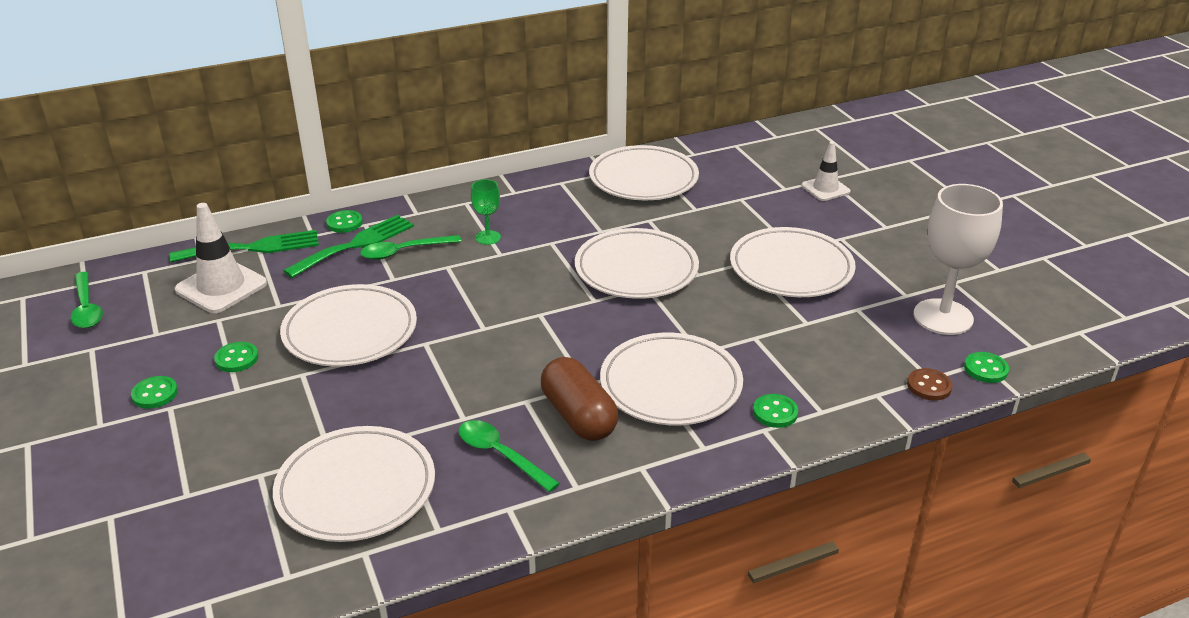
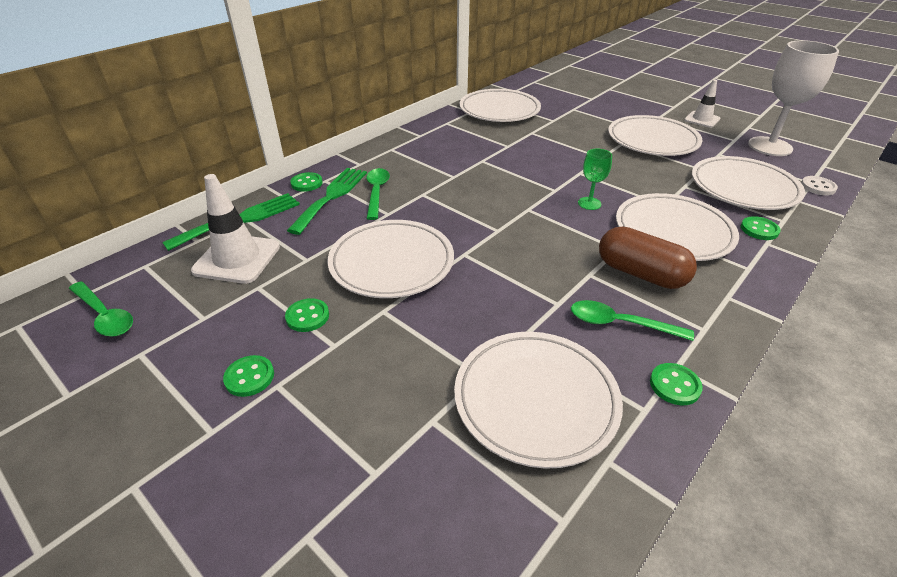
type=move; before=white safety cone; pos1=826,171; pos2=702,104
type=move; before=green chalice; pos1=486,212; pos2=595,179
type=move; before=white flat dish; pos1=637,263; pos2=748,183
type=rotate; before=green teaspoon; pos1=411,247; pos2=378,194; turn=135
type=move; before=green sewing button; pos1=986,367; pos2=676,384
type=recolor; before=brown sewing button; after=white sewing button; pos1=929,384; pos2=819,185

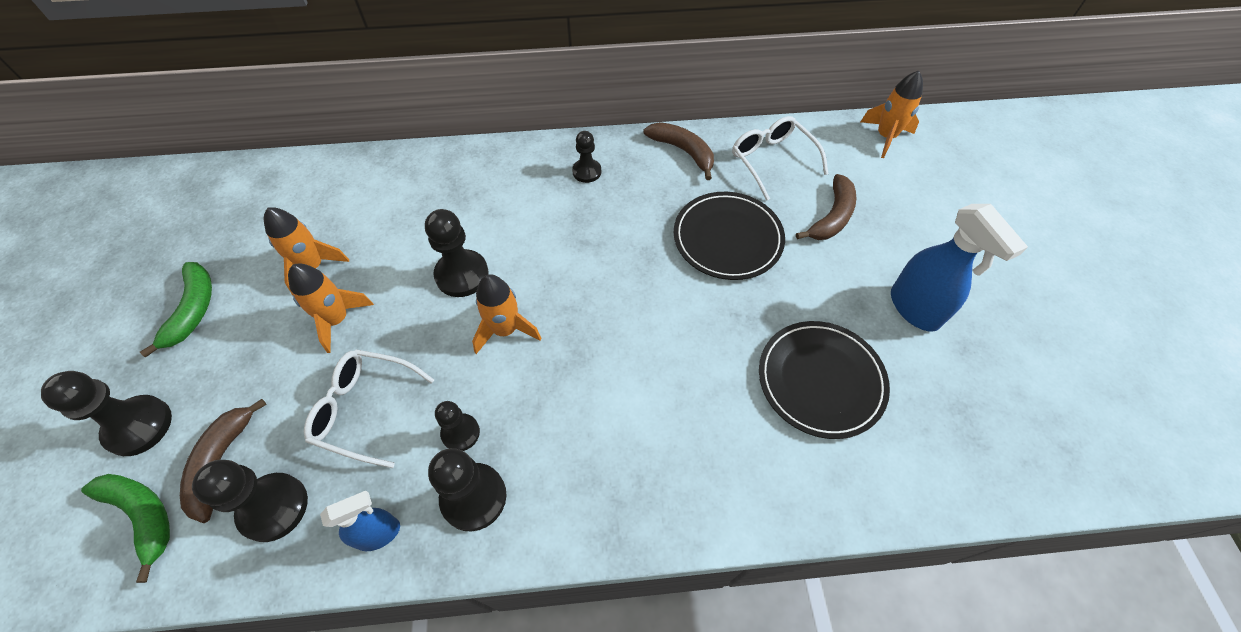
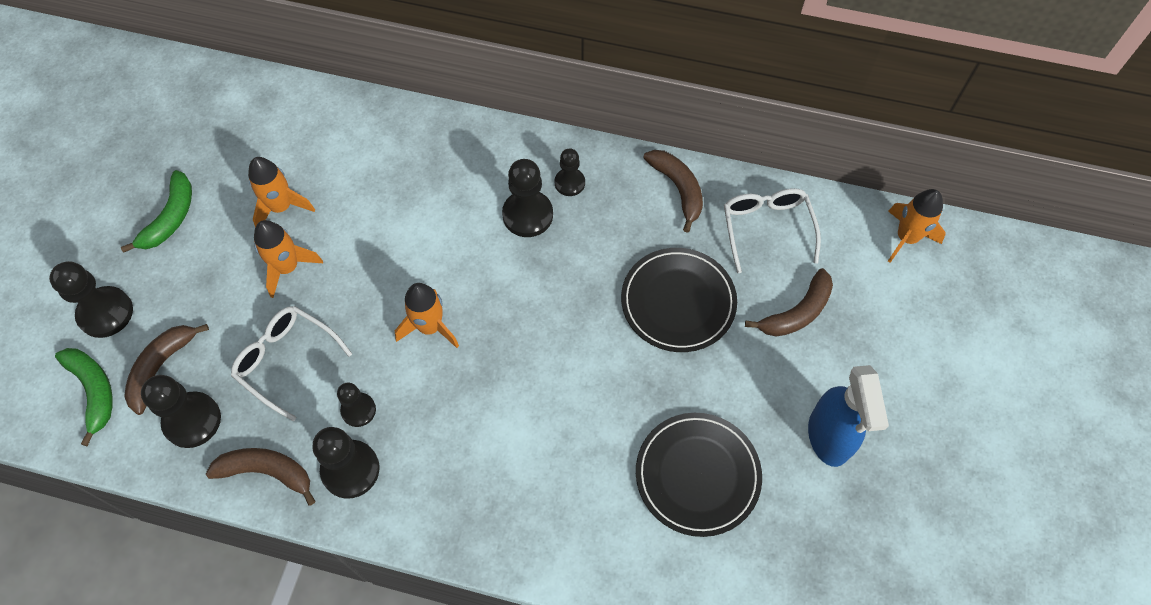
type=move; before=jet-black game pawn; pos1=457,253; pos2=527,198
type=replace; before=royal blue spray cleaner; after=brown banana fruit; pos1=360,521; pos2=261,477

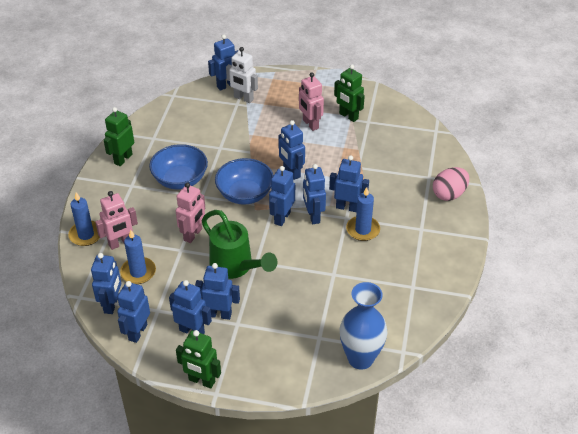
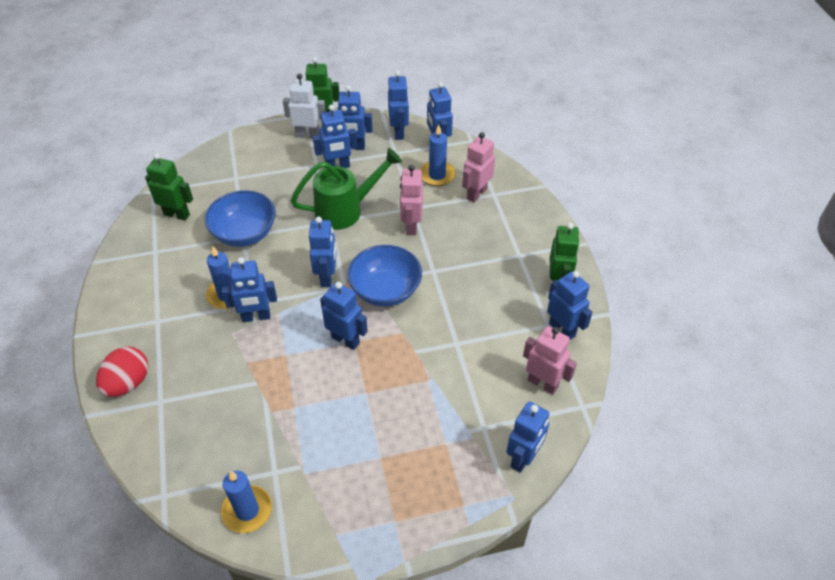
type=move; before=white robot figure; pos1=242,75; pos2=304,106
type=move; before=green robot figure; pos1=349,93; pos2=169,187
type=move; before=rose-pink robot figure; pos1=311,101; pos2=550,360
type=move; before=royal blue bowl; pos1=178,166; pos2=240,218
type=move; before=royal blue robot figure; pos1=314,194; pos2=570,305
type=recolor; before=rose-pink egg shape; after=red egg shape; pos1=451,184; pos2=122,372
type=move; before=royal blue wax candle; pos1=84,219; pos2=246,501
type=rotate; before=green watering can; pos1=239,244; pos2=346,189; turn=135
type=delete; before=royal blue tall vase; pos1=363,326

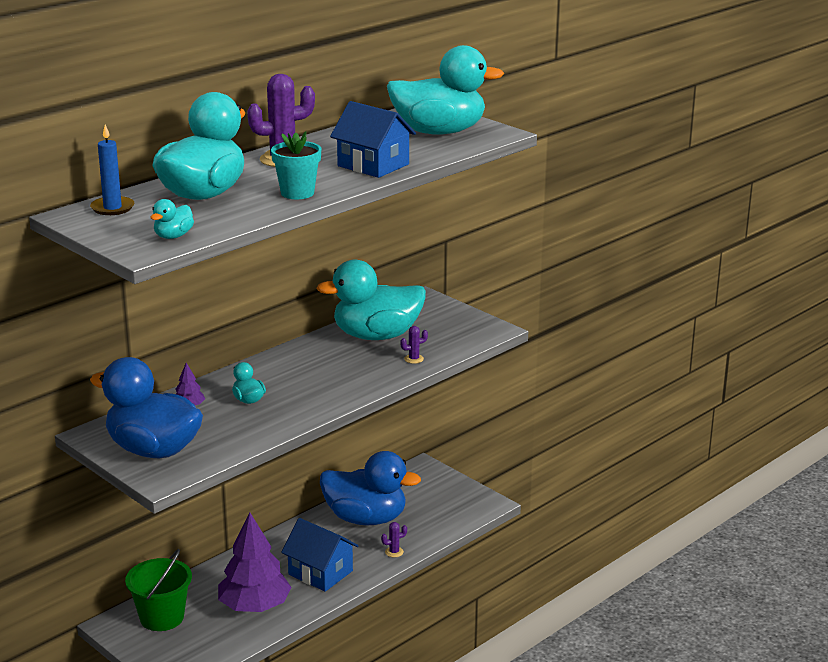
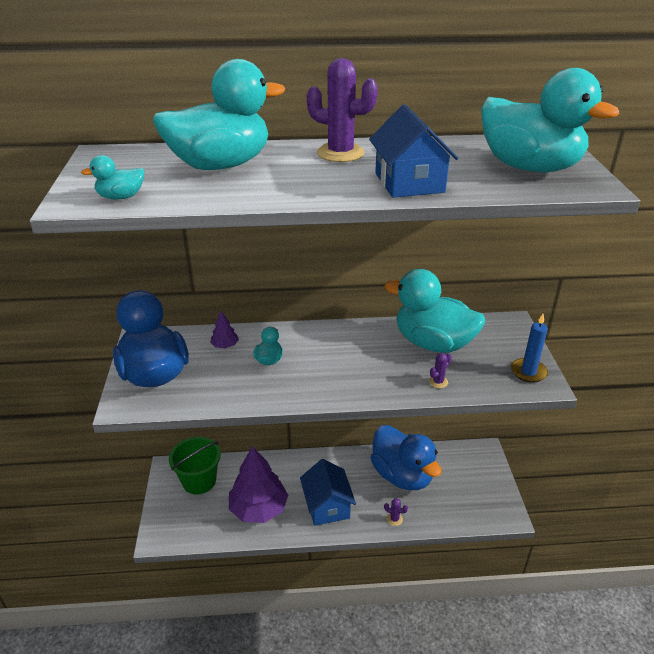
type=move; before=royal blue wax candle; pos1=112,169; pos2=529,348
type=delete; before=teal plant pot; pos1=296,165
type=rotate; before=violet prickly plant; pos1=414,345; pos2=440,370; turn=-60

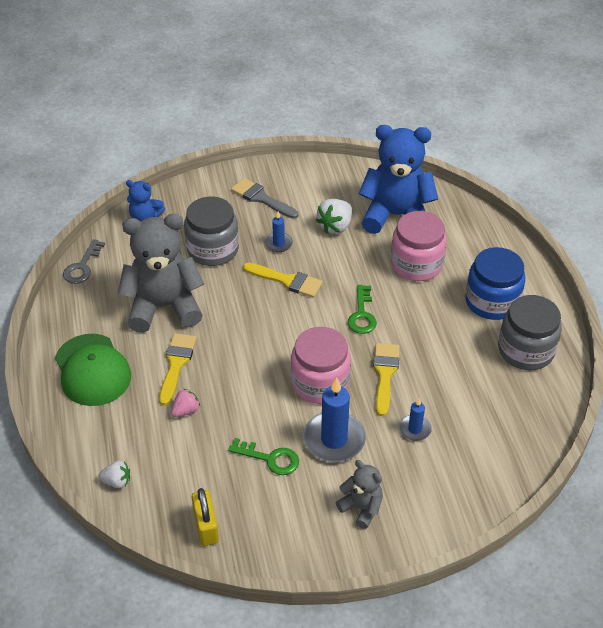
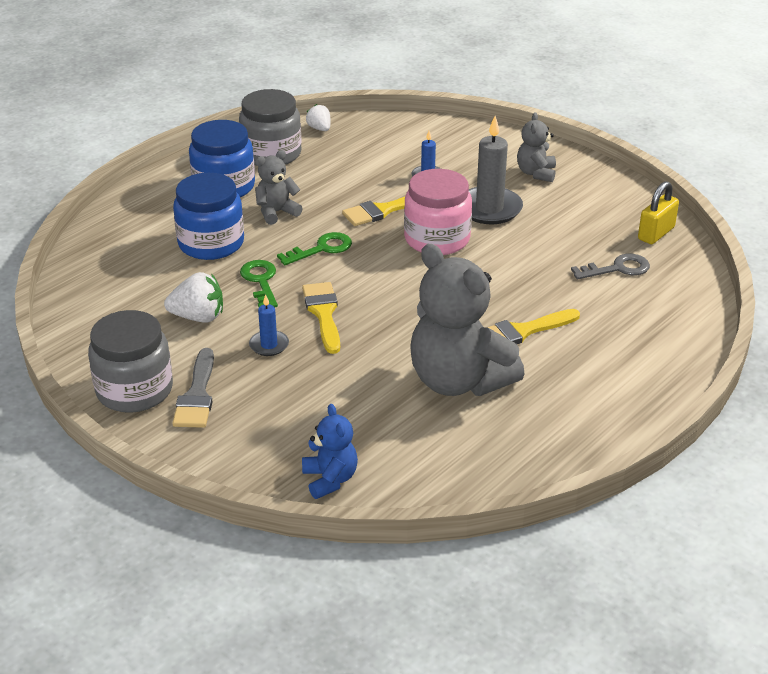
type=delete; before=royal blue teddy; pos1=398,179
type=move; before=gray jam jar; pos1=211,231; pos2=130,361
type=recolor; before=rose-pink jam jar; after=royal blue jam jar; pos1=419,246; pos2=208,216
type=move; before=gray door key; pos1=84,261; pos2=610,267
type=delete; before=green baseball cap; pos1=93,370
type=recolor; before=royal blue wax candle; after=gray wax candle; pos1=334,419; pos2=496,170
type=delete; before=rose-pink berry; pos1=185,403
type=move; before=green door key; pos1=263,456; pos2=259,283
type=move; before=white berry; pos1=114,474; pos2=318,117
type=insert; after=gray teddy; pos2=279,187

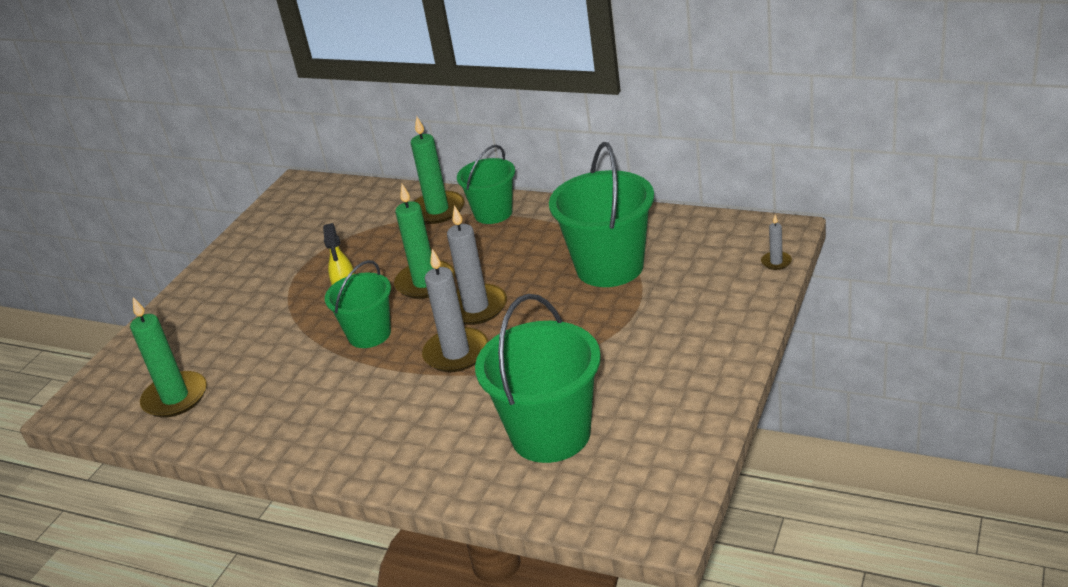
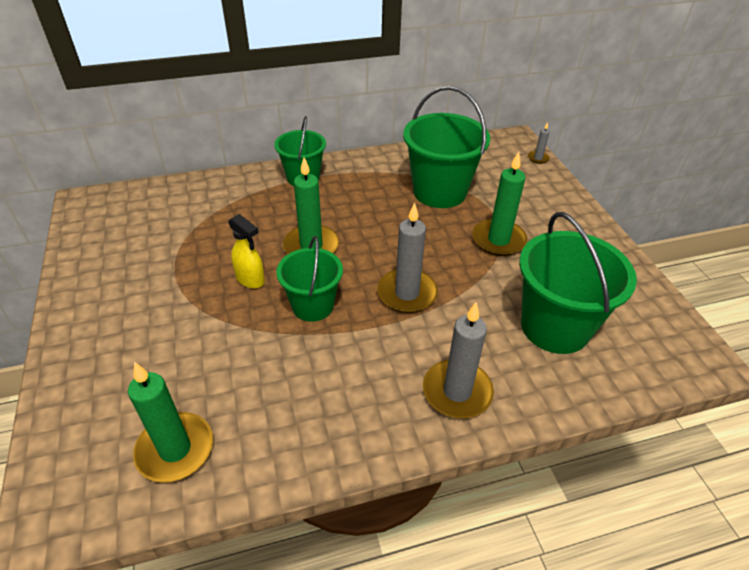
type=move; before=green wax candle; pos1=438,170; pos2=499,204
type=move; before=gray wax candle; pos1=477,265; pos2=458,360

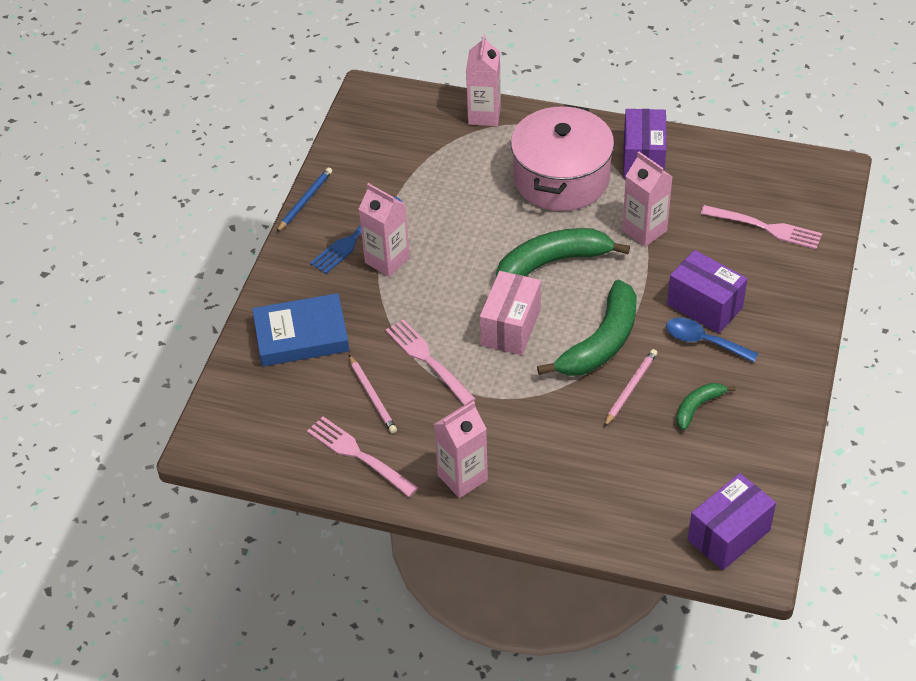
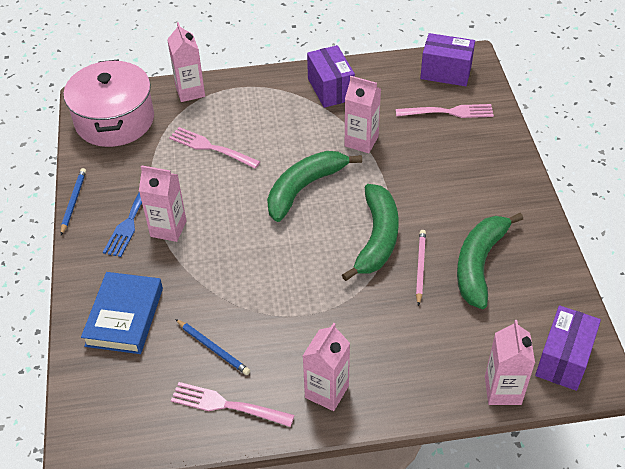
type=move; before=rose-pink stockpot; pos1=562,158; pos2=109,103
type=move; before=violet parcel; pos1=707,291; pos2=447,59
type=delete; before=rose-pink parcel; pos1=510,313
type=rotate; before=royal blue book; pos1=300,329; pos2=122,313; turn=-45
type=delete; before=royal blue teaspoon; pos1=712,340
type=move; before=rose-pink fork; pos1=431,362; pos2=214,148
type=recolor; before=rose-pink pencil; after=royal blue pencil; pos1=373,394; pos2=212,347
type=resize; before=green banana fruit; pos1=706,406; pos2=490,261; scale=1.97
type=insert; after=rose-pink milk carton; pos2=510,362

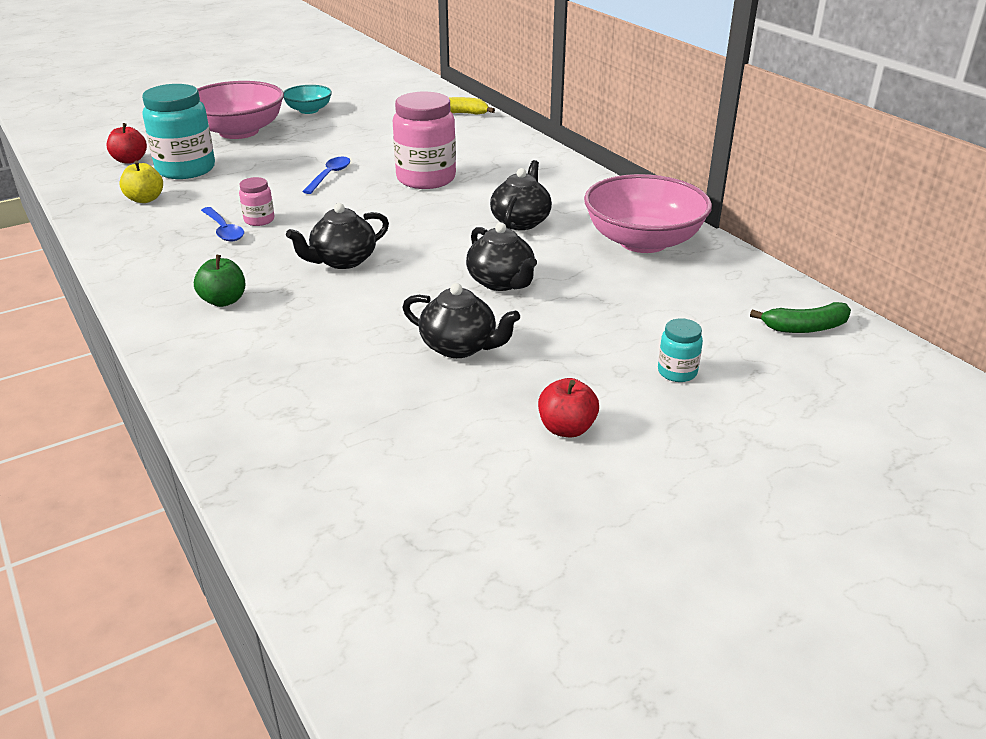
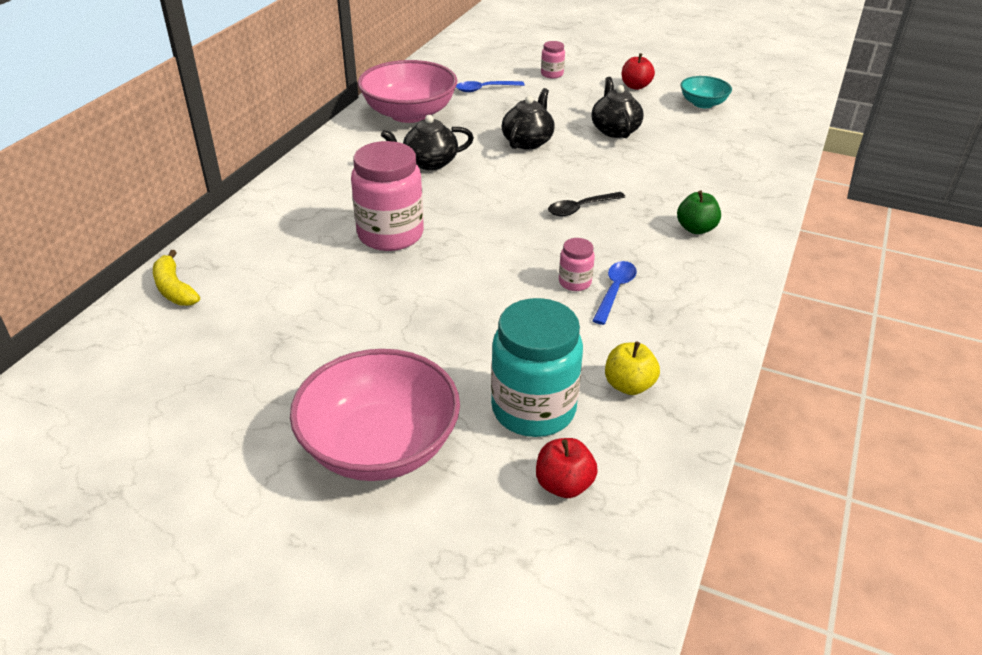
type=move; before=teal bowl; pos1=307,99; pos2=706,92
type=move; before=royal blue teaspoon; pos1=326,175; pos2=490,86
type=replace; before=jet-black china teapot; after=jet-black teaspoon; pos1=337,236; pos2=586,204
type=delete; before=green banana fruit; pos1=800,317
type=recolor; before=teal jam jar; after=rose-pink jam jar; pos1=680,350; pos2=553,60

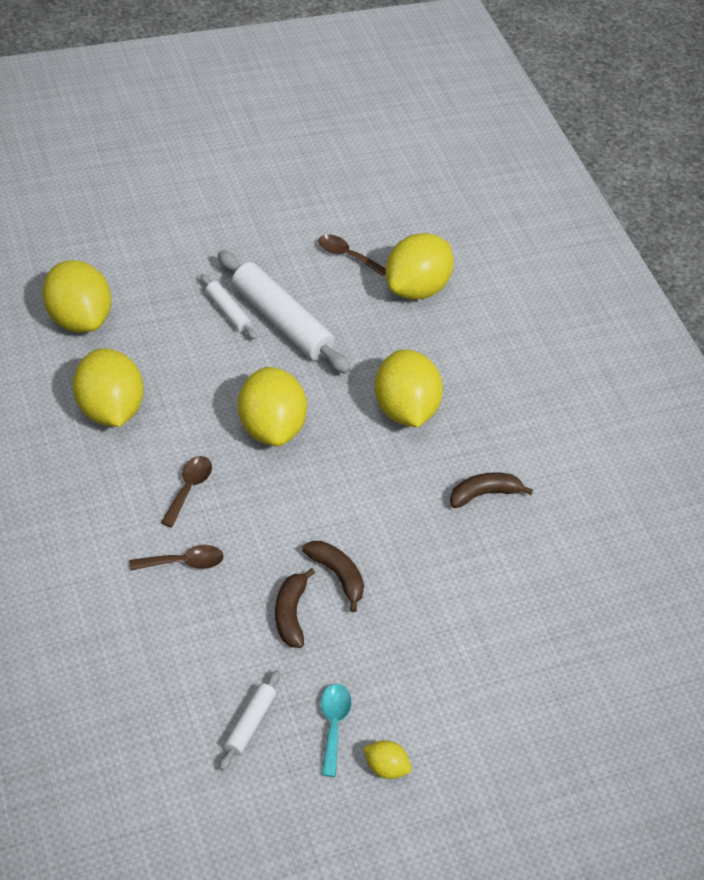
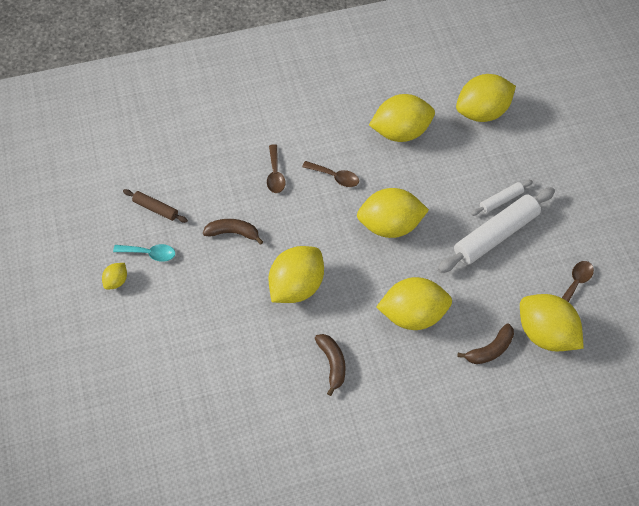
type=move; before=brown banana fruit; pos1=333,576; pos2=485,343
type=recolor; before=white dough roller; after=brown dough roller; pos1=249,720; pos2=155,206
type=insert; after=bright yellow citrus fruit; pos2=296,274

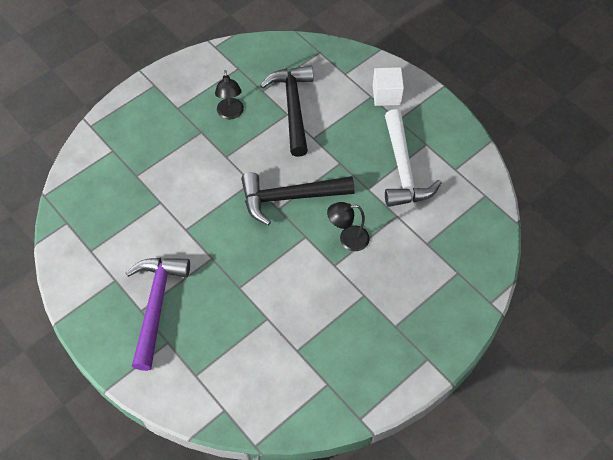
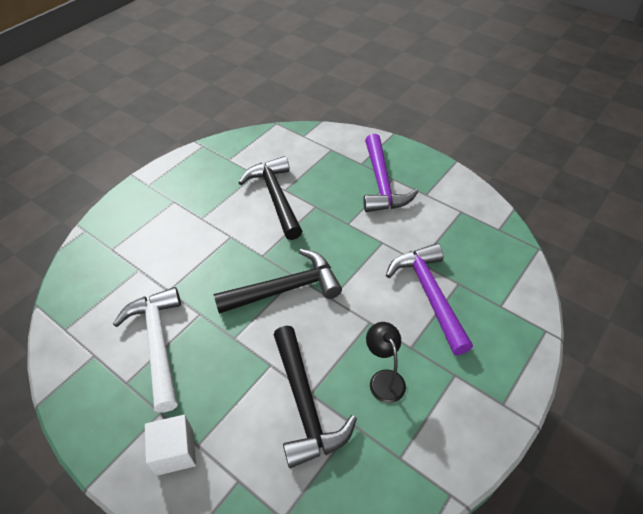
type=delete; before=jet-black reading lamp; pos1=348,226
type=insert; after=jet-black carpenter's hammer; pos2=271,198
type=insert; after=violet carpenter's hammer; pos2=429,299

